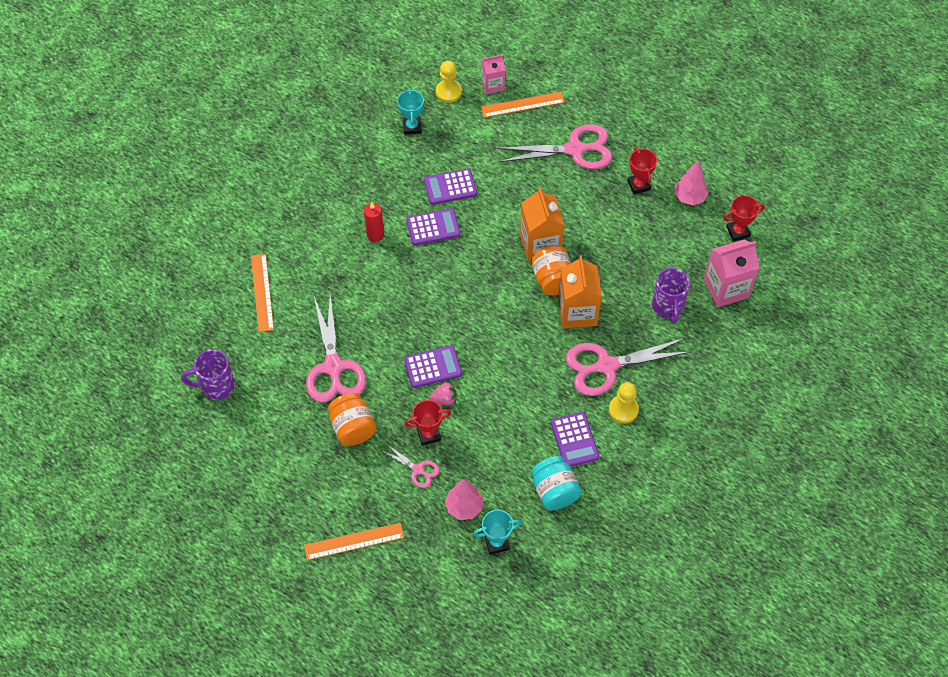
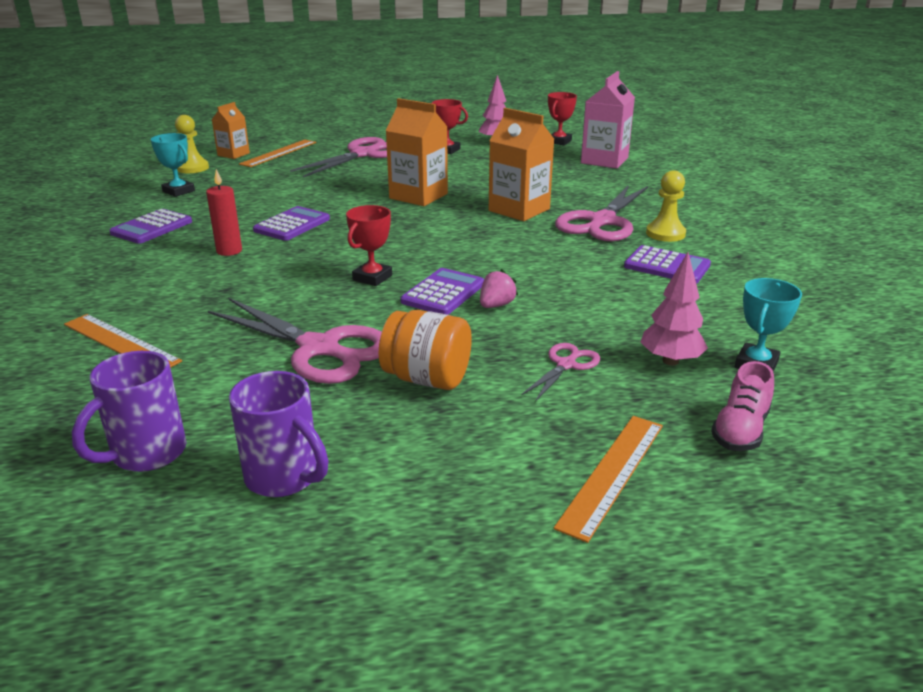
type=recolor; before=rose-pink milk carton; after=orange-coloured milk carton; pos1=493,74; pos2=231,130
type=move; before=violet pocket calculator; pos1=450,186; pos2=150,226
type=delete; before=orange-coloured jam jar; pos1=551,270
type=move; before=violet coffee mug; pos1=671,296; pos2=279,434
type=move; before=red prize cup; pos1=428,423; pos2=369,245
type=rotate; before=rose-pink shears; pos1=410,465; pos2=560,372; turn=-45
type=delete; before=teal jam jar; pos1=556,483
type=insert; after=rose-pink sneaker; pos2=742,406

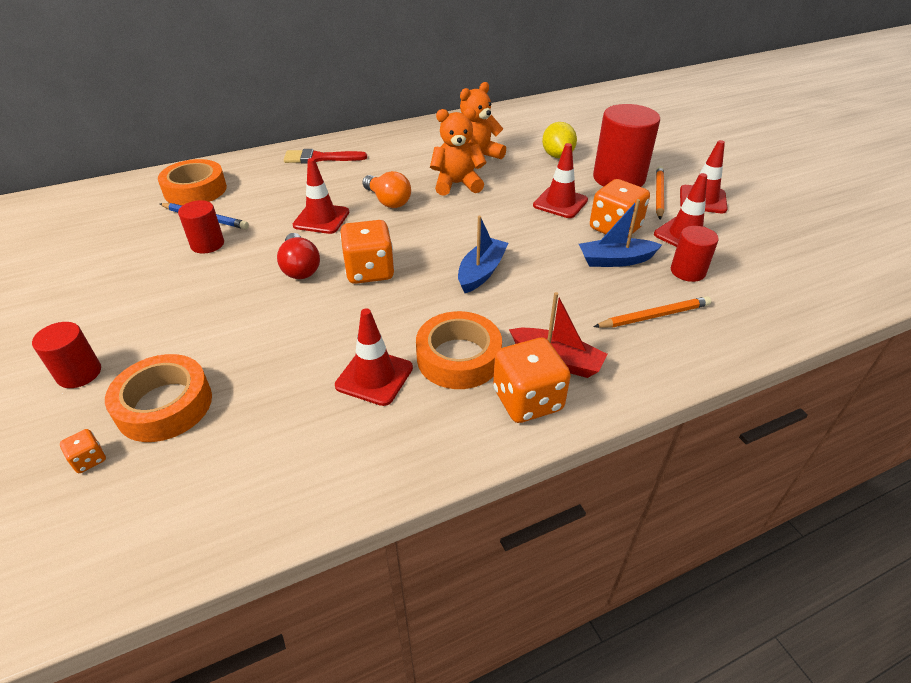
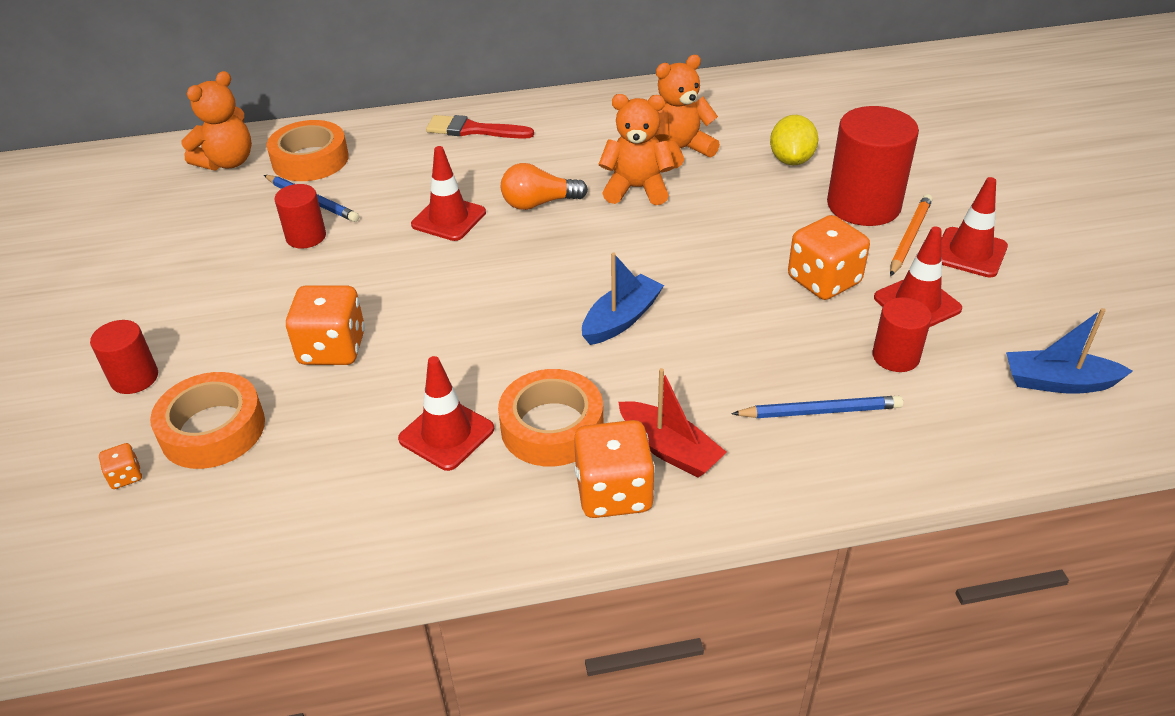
type=delete; before=red safety cone; pos1=560,180
type=rotate; before=orange-coloured bulb; pos1=386,189; pos2=544,186; turn=105
type=move; before=royal blue boat; pos1=620,233; pos2=1069,351
type=move; before=orange-coloured dice; pos1=367,252; pos2=325,325
type=delete; before=red bulb; pos1=298,256
type=recolor; before=orange-coloured pencil; after=royal blue pencil; pos1=652,312; pos2=817,407
type=insert; after=orange-coloured teddy; pos2=216,120

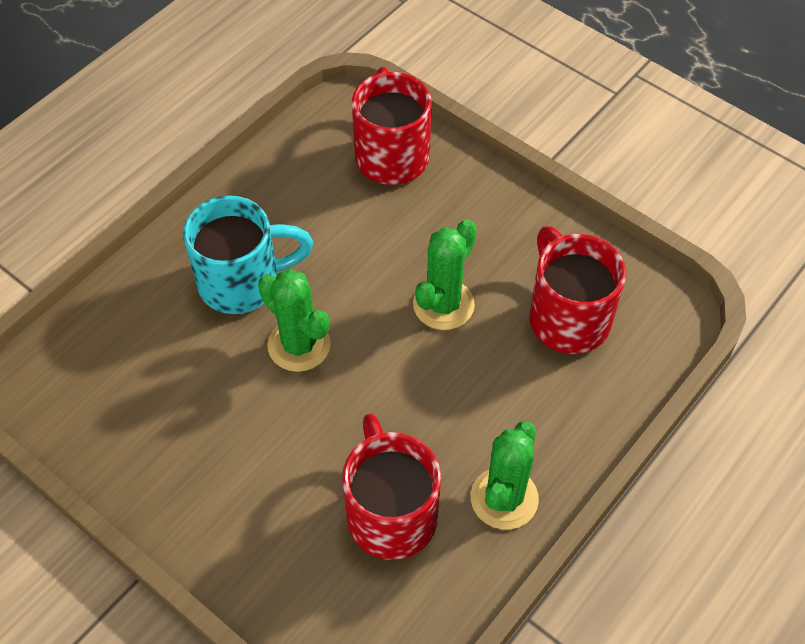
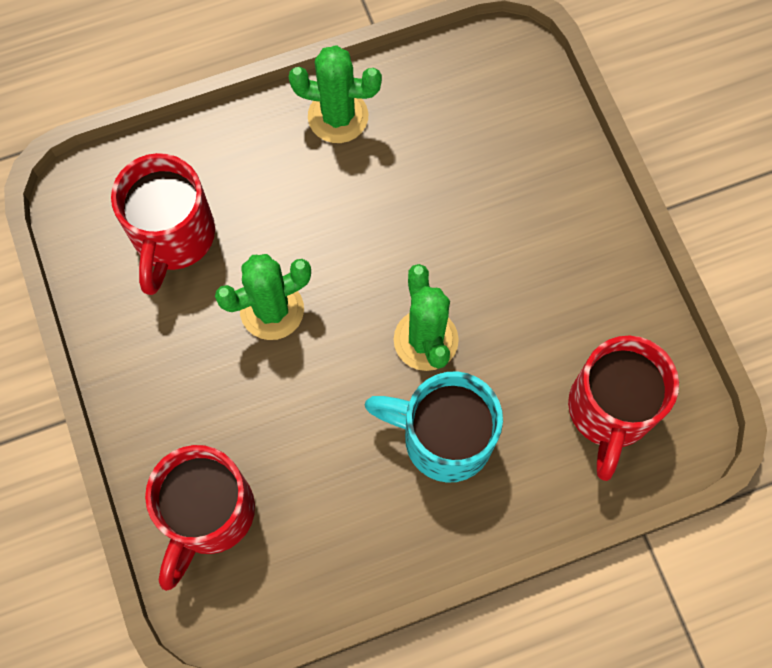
type=move; before=red coffee mug; pos1=391,486; pos2=623,408
type=rotate; before=green prickly plant; pos1=505,475; pos2=335,94; turn=45

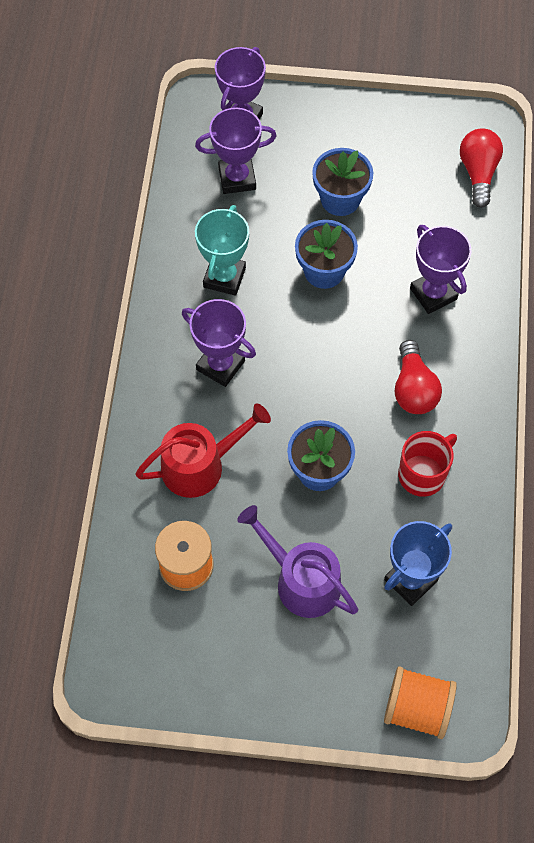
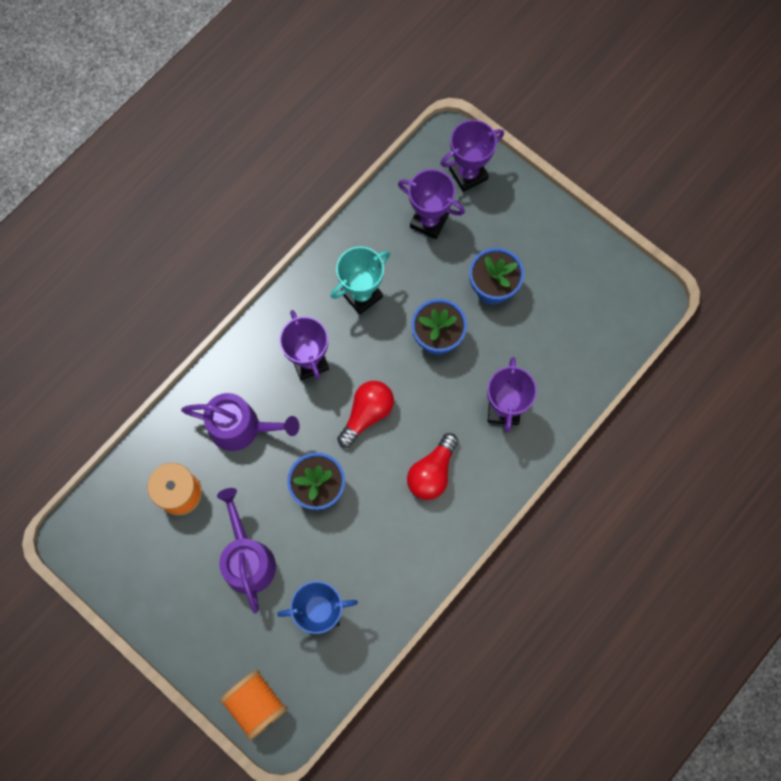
type=move; before=red bulb; pos1=481,168; pos2=365,414
type=recolor; before=red watering can; after=violet watering can; pos1=203,451; pos2=240,422
type=delete; before=red coffee mug; pos1=427,464

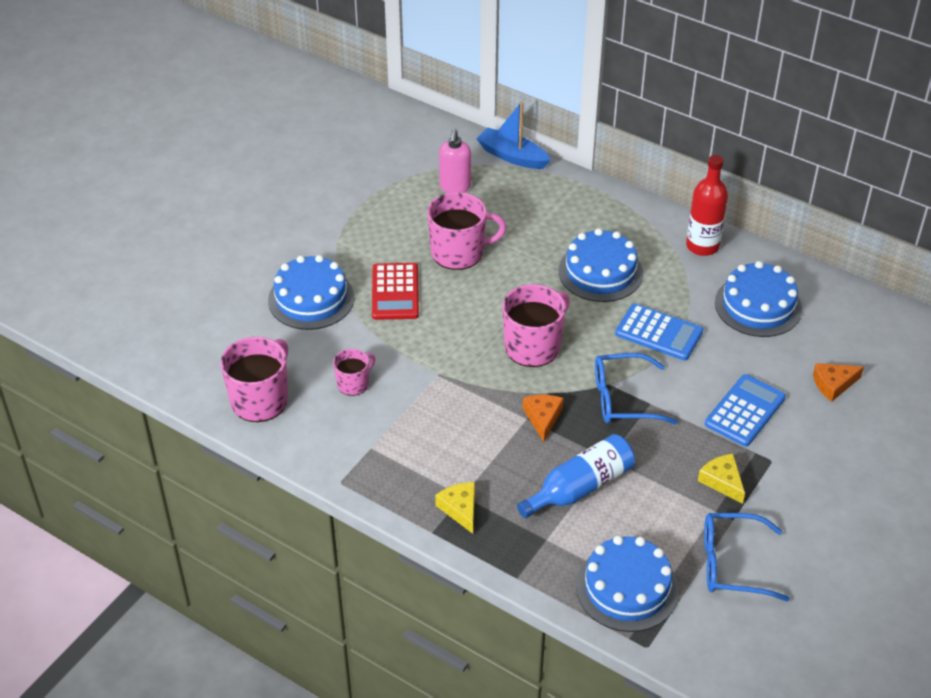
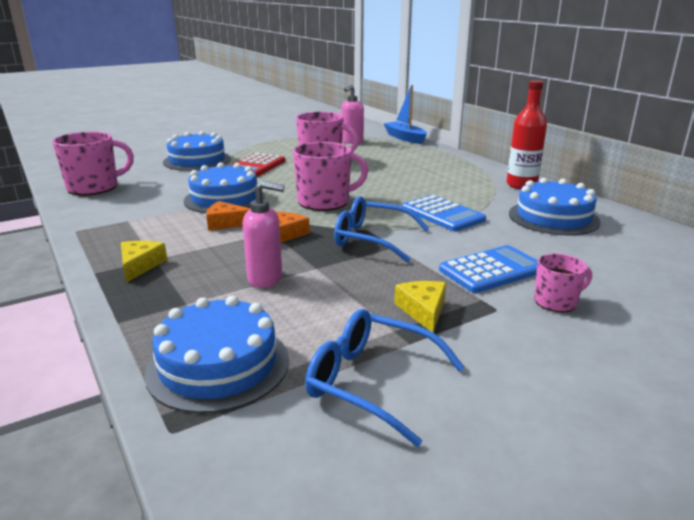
type=move; before=royal blue cake; pos1=601,265; pos2=224,188
type=move; before=rose-pink coffee mug; pos1=354,372; pos2=563,283
type=move; before=orange-coloured piece of cheese; pos1=838,382; pos2=228,215
type=replace; before=royal blue flask; after=rose-pink soap pump; pos1=576,476; pos2=264,234

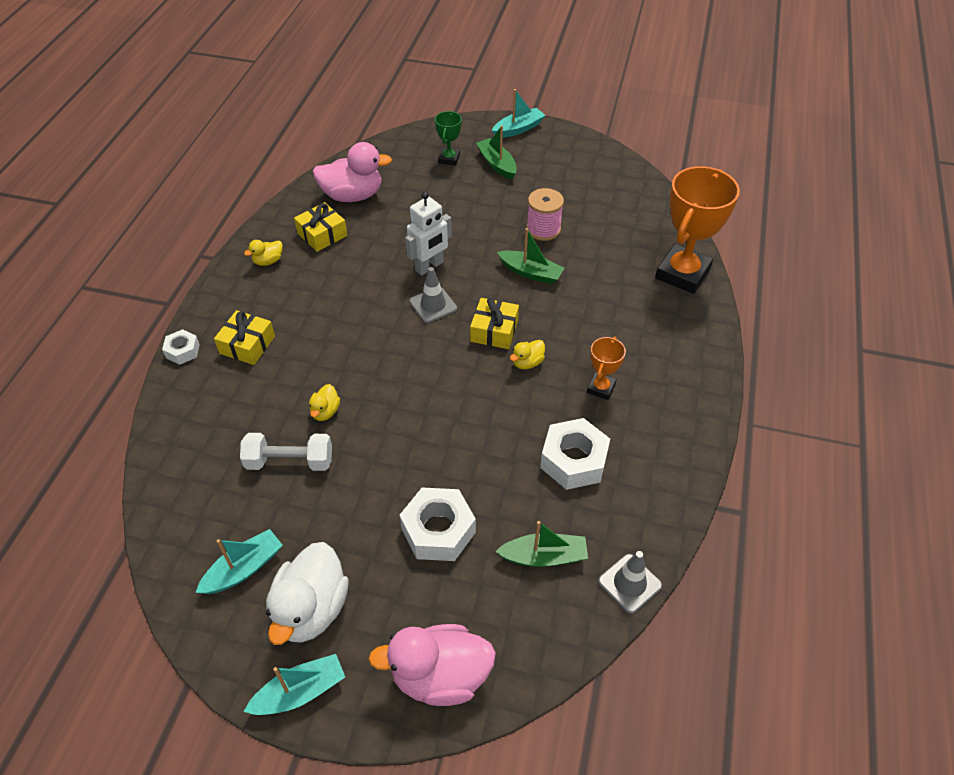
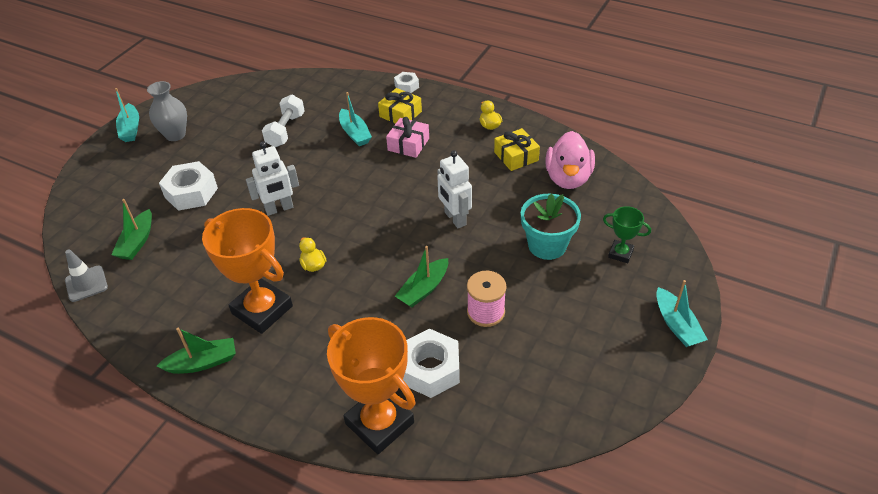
type=move; before=green boat; pos1=496,152; pos2=196,351
type=delete; before=gray safety cone; pos1=433,295
type=delete; before=bright yellow wrapped gift; pos1=494,323
type=resize; before=orange-coloured prize cup; pos1=606,368; pos2=247,271; scale=2.05
type=delete; before=bright yellow rubber duck; pos1=324,402
type=move; before=white hex nut; pos1=575,454; pos2=431,363
type=move; before=teal boat; pos1=239,561; pos2=355,119
type=replace; before=white rubber duck; after=gray tall vase; pos1=307,593; pos2=167,111
type=delete; before=rose-pink rubber duck; pos1=432,665
type=insert; after=rose-pink wrapped gift; pos2=407,137
type=insert; after=white robot figure; pos2=272,178
type=insert; after=teal plant pot; pos2=551,227

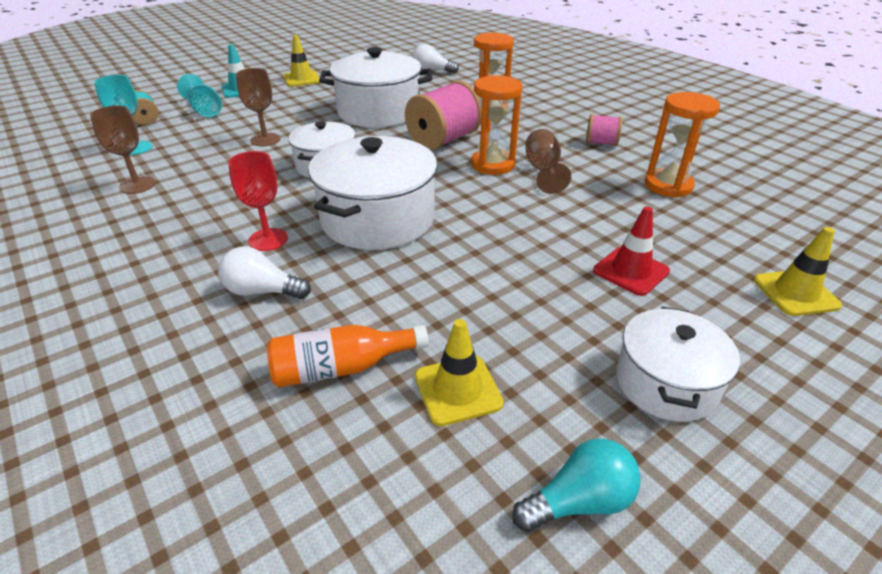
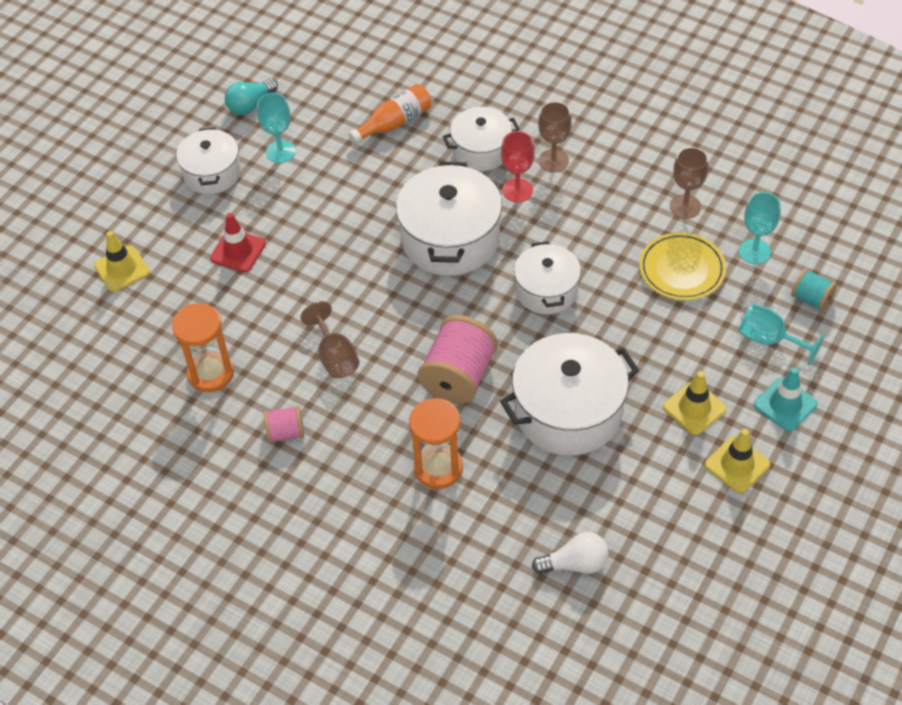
type=move; before=brown chalice; pos1=258,107; pos2=555,137
type=delete; before=orange-coloured sandglass; pos1=496,125
type=replace; before=white bulb; after=white stockpot; pos1=264,272; pos2=481,139
type=move; before=bright yellow safety cone; pos1=459,372; pos2=695,403
type=insert; after=teal chalice; pos2=276,128
type=insert; after=bright yellow flat dish; pos2=682,266

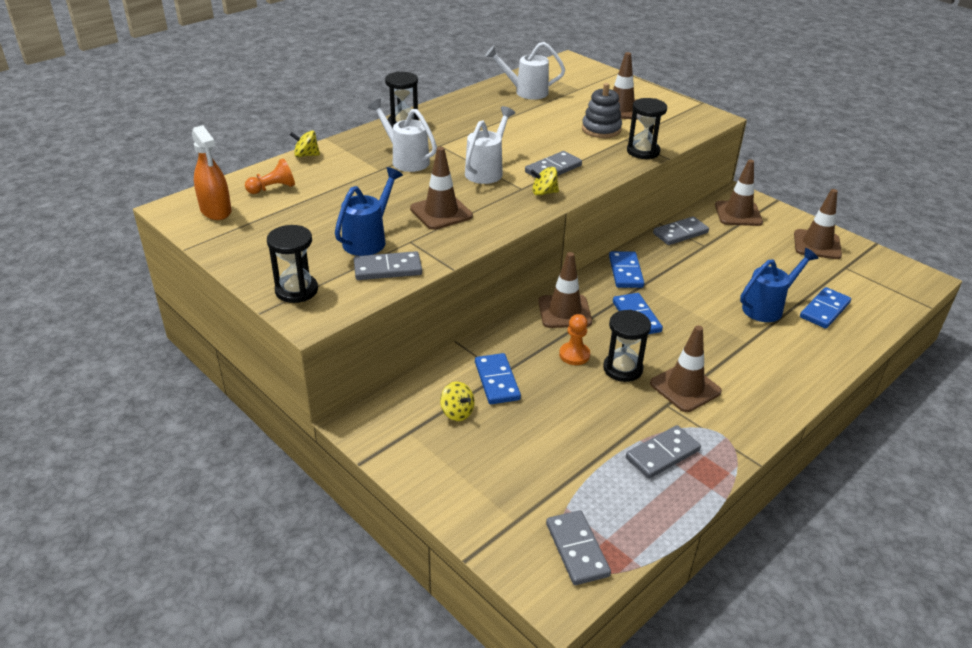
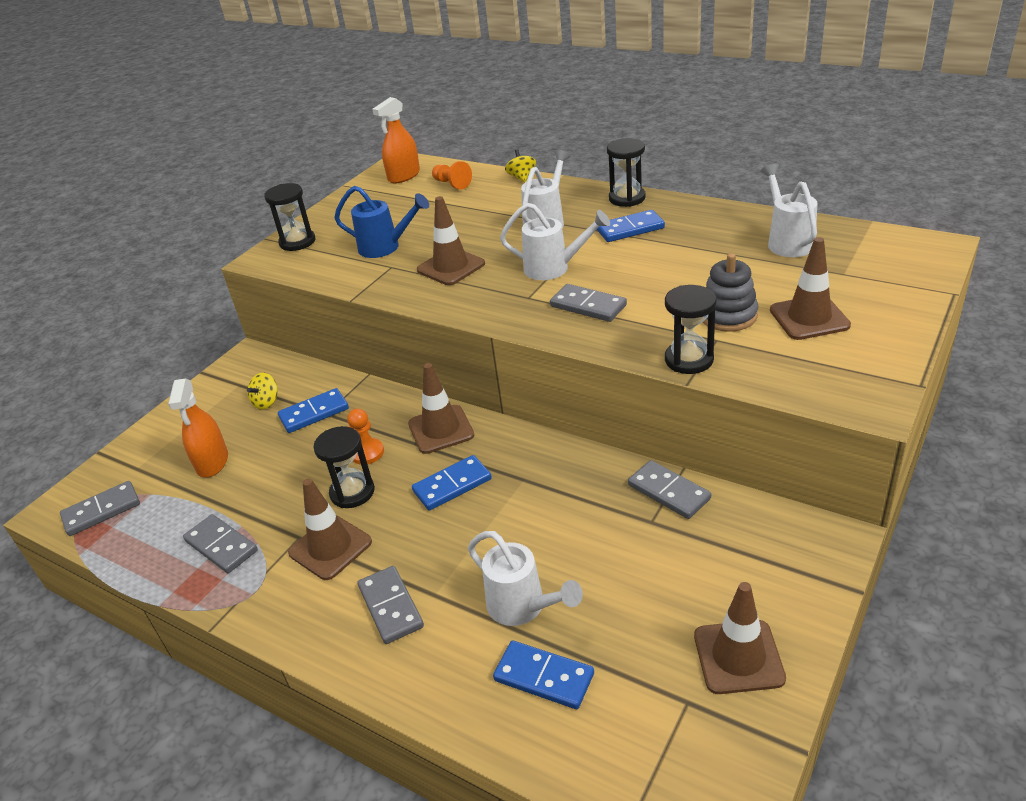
type=delete; before=brown safety cone; pos1=739,193
type=delete; before=bright yellow toy top; pos1=544,181
type=recolor; before=royal blue watering can; after=white watering can; pos1=779,285; pos2=525,578
type=move; before=gray domino; pos1=388,265; pos2=391,605
type=move; before=royal blue domino; pos1=626,269; pos2=631,226
type=insert; after=orange-coloured spray cleaner; pos2=198,428

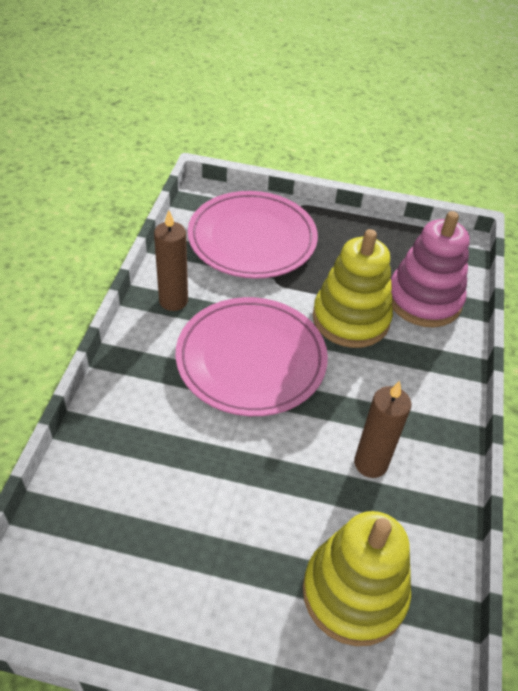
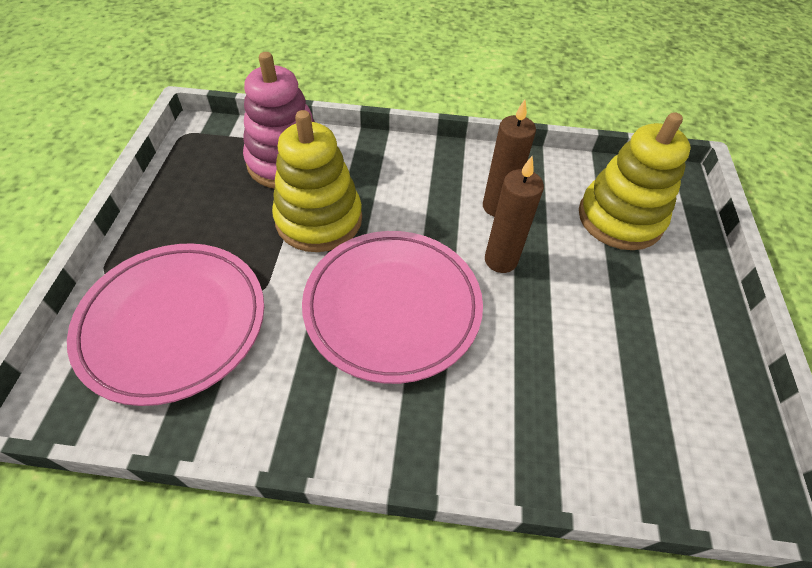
type=move; before=brown wax candle; pos1=171,260; pos2=514,214

